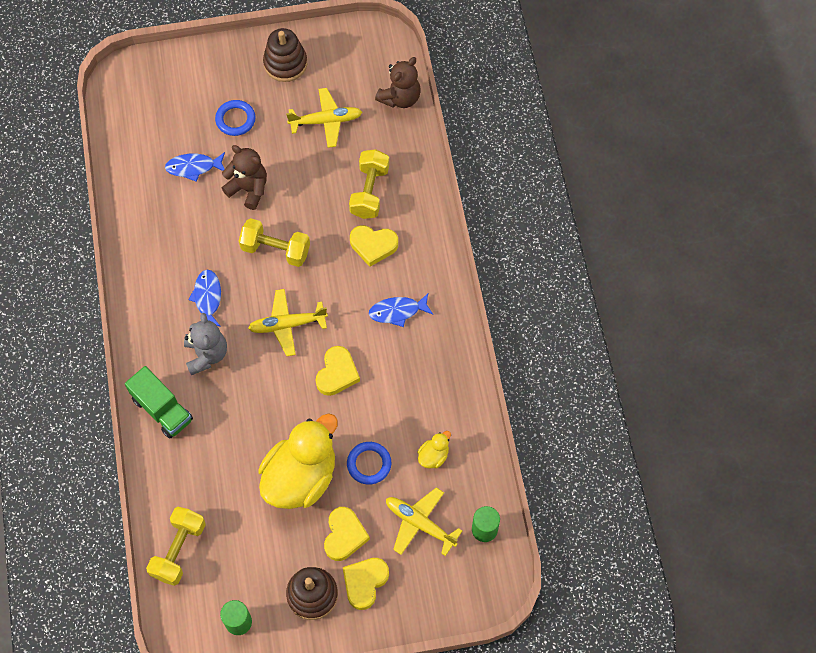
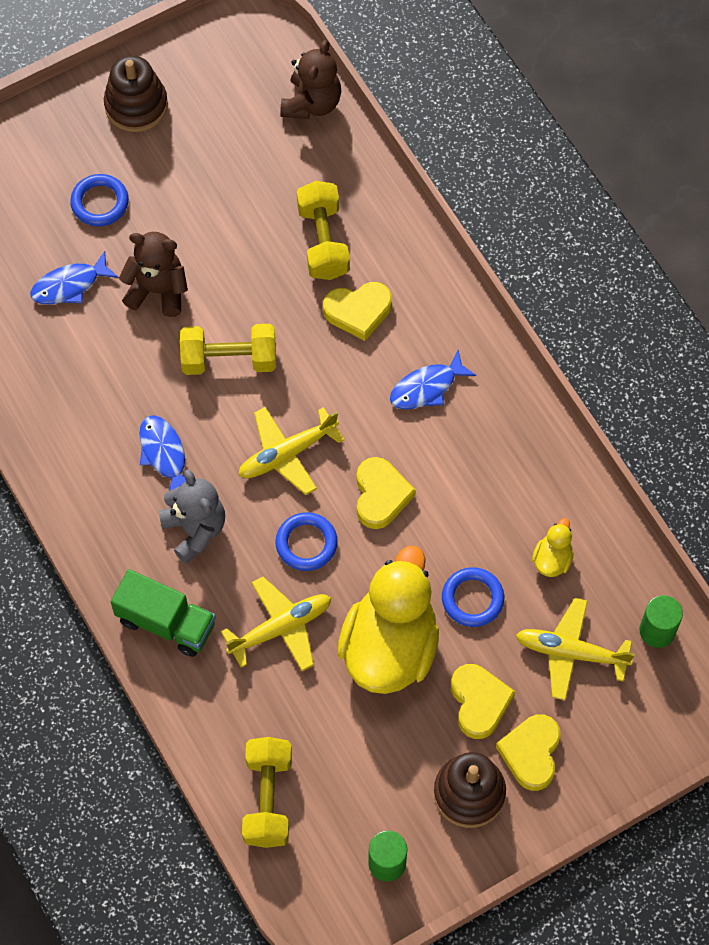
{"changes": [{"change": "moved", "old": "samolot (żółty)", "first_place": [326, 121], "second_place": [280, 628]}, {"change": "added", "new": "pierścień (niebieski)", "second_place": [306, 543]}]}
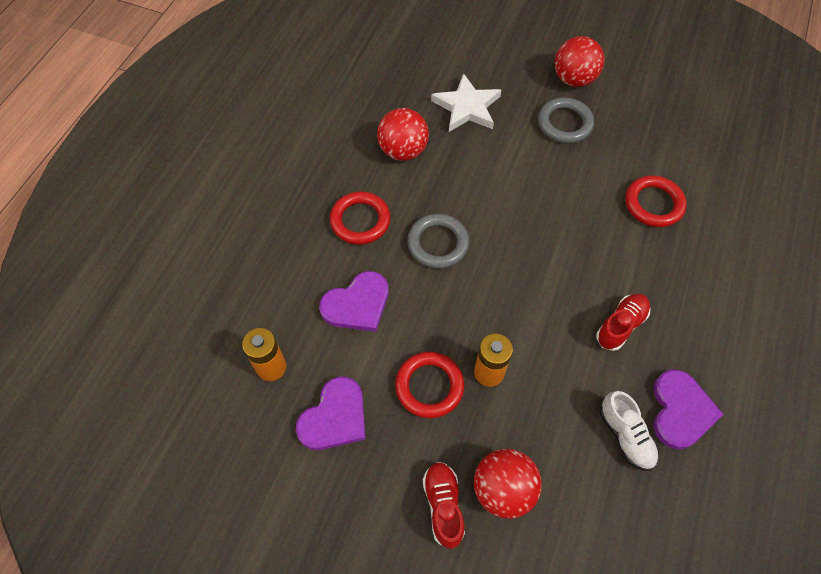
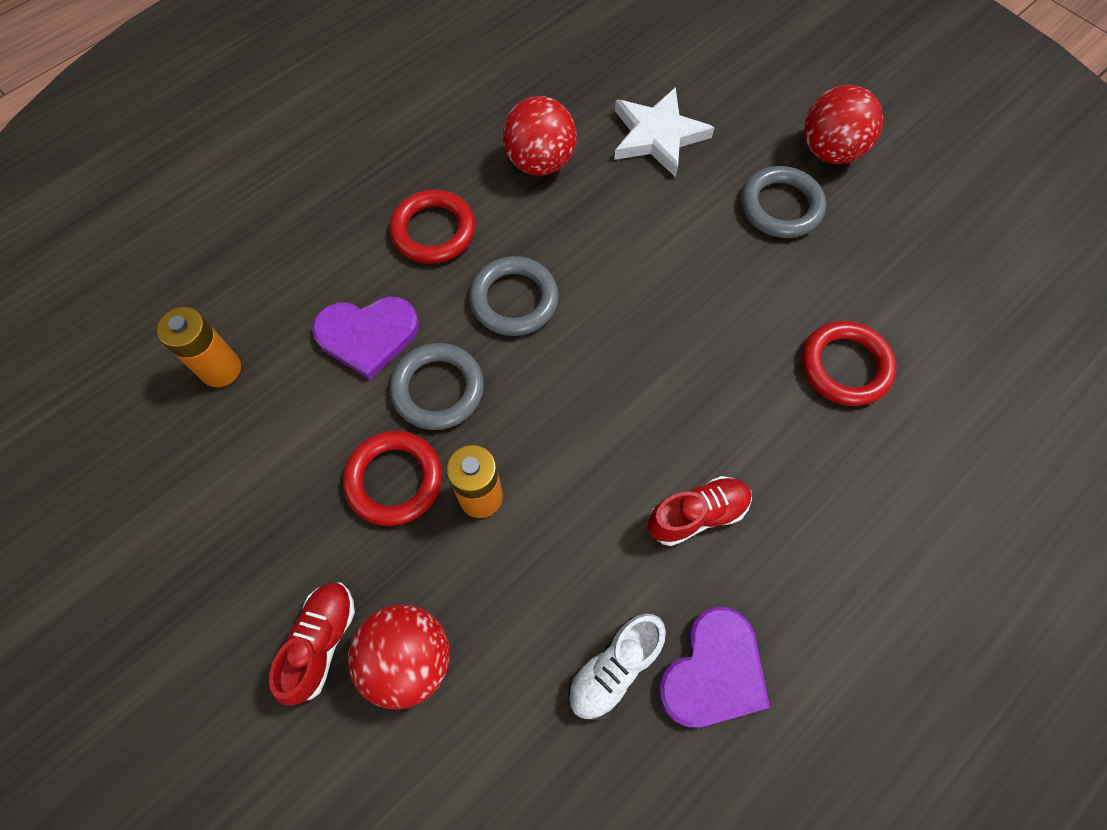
{"changes": [{"change": "removed", "old": "serce (fioletowy)", "first_place": [334, 417]}, {"change": "turned", "old": "but (biały)", "first_place": [625, 436], "second_place": [614, 668], "degrees": 45}, {"change": "added", "new": "pierścień (szary)", "second_place": [438, 389]}]}
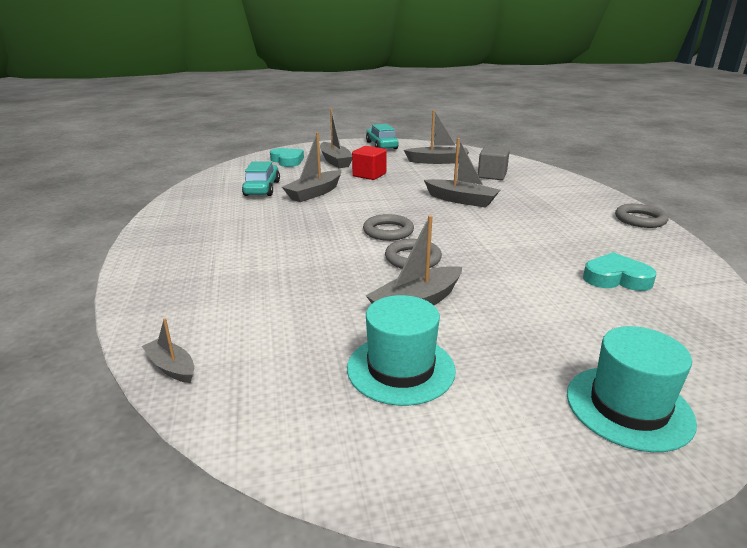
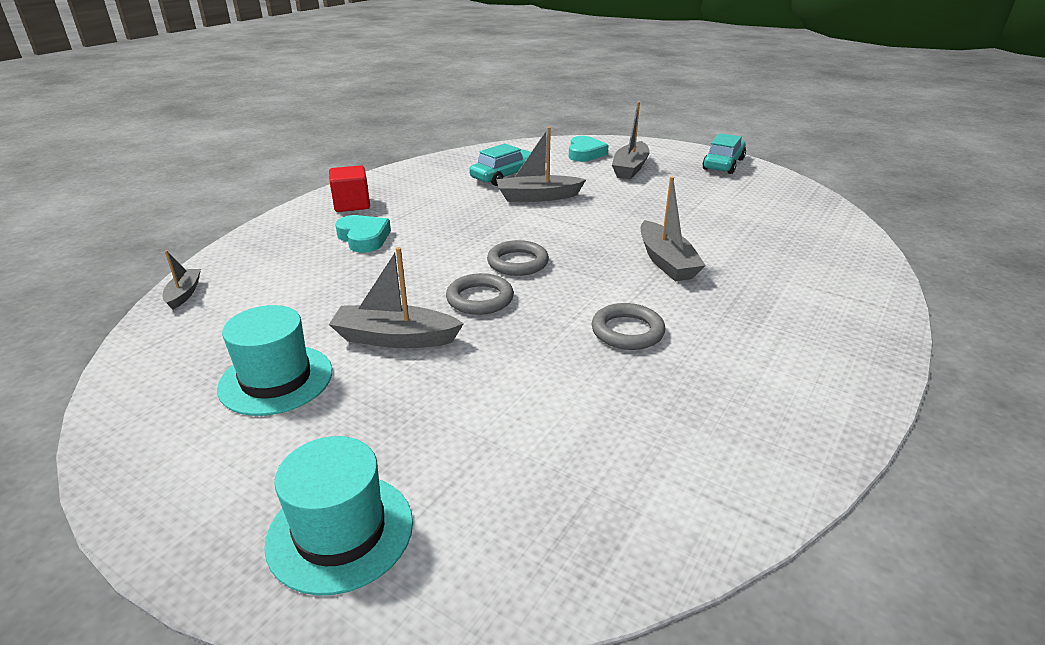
{"changes": [{"change": "moved", "old": "sześcian (czerwony)", "first_place": [369, 175], "second_place": [352, 204]}, {"change": "removed", "old": "łódka (szary)", "first_place": [437, 161]}, {"change": "removed", "old": "sześcian (szary)", "first_place": [492, 175]}, {"change": "moved", "old": "serce (turkusowy)", "first_place": [616, 278], "second_place": [364, 238]}, {"change": "moved", "old": "pierścień (szary)", "first_place": [640, 219], "second_place": [627, 331]}]}
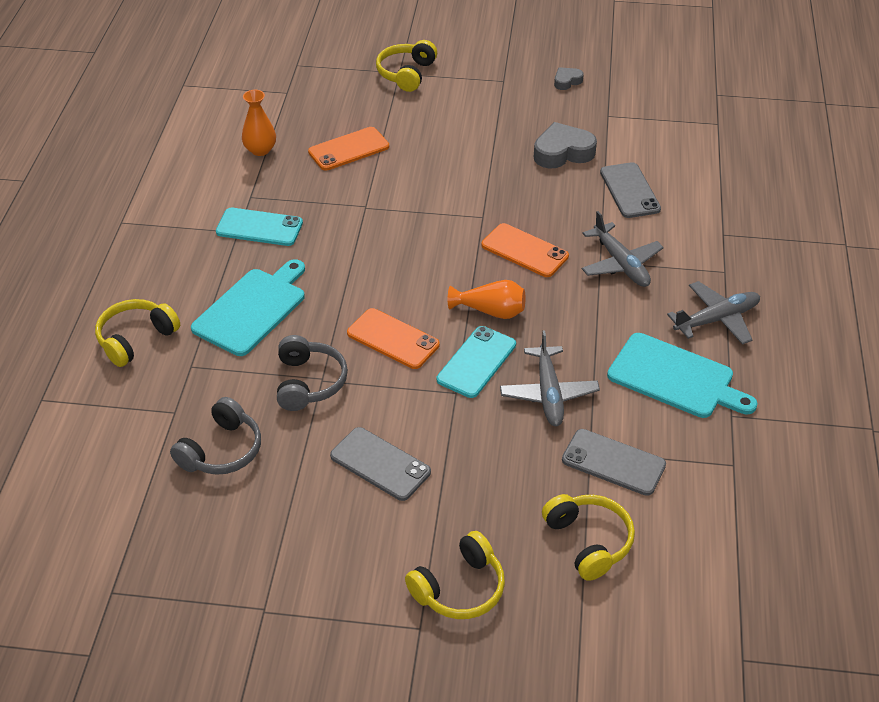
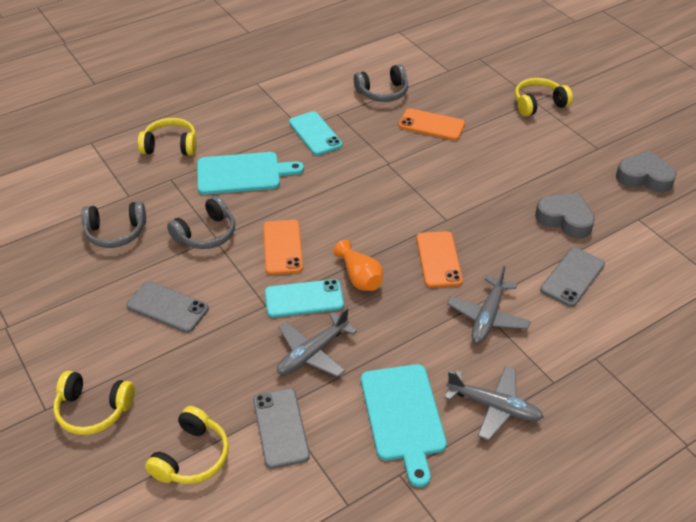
{"changes": [{"change": "replaced", "old": "wazon (pomarańczowy)", "new": "słuchawki (szary)", "first_place": [260, 150], "second_place": [383, 92]}, {"change": "turned", "old": "telefon (szary)", "first_place": [380, 464], "second_place": [167, 307], "degrees": -60}, {"change": "resized", "old": "serce (szary)", "first_place": [567, 81], "second_place": [644, 177], "factor": 1.86}]}
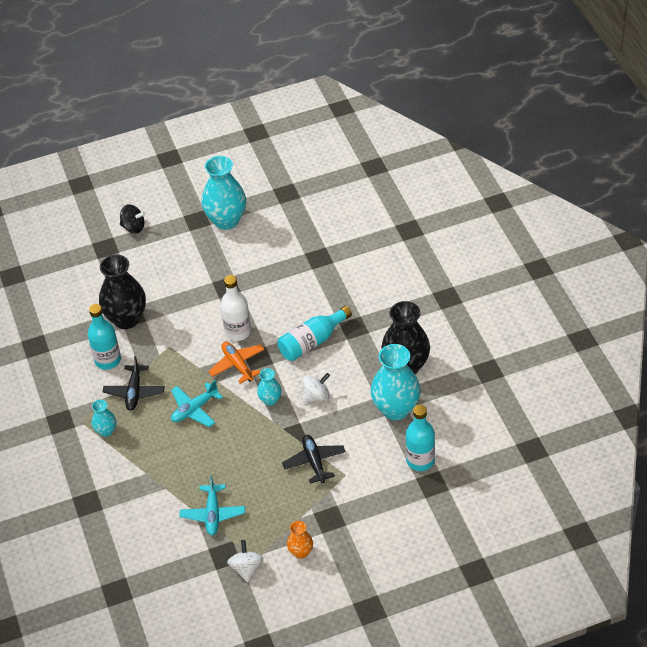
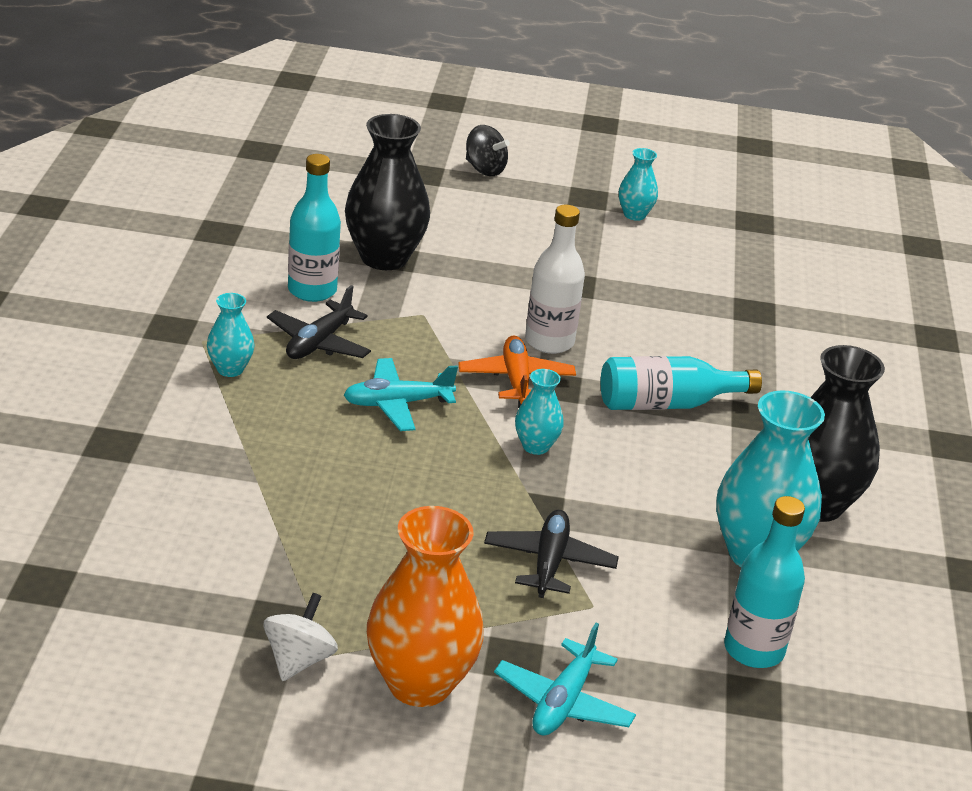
{"changes": [{"change": "moved", "old": "samolot (turkusowy)", "first_place": [213, 514], "second_place": [563, 702]}, {"change": "resized", "old": "wazon (turkusowy)", "first_place": [226, 220], "second_place": [634, 215], "factor": 0.5}, {"change": "resized", "old": "wazon (pomarańczowy)", "first_place": [301, 552], "second_place": [419, 683], "factor": 2.0}, {"change": "removed", "old": "bączek (biały)", "first_place": [316, 396]}]}
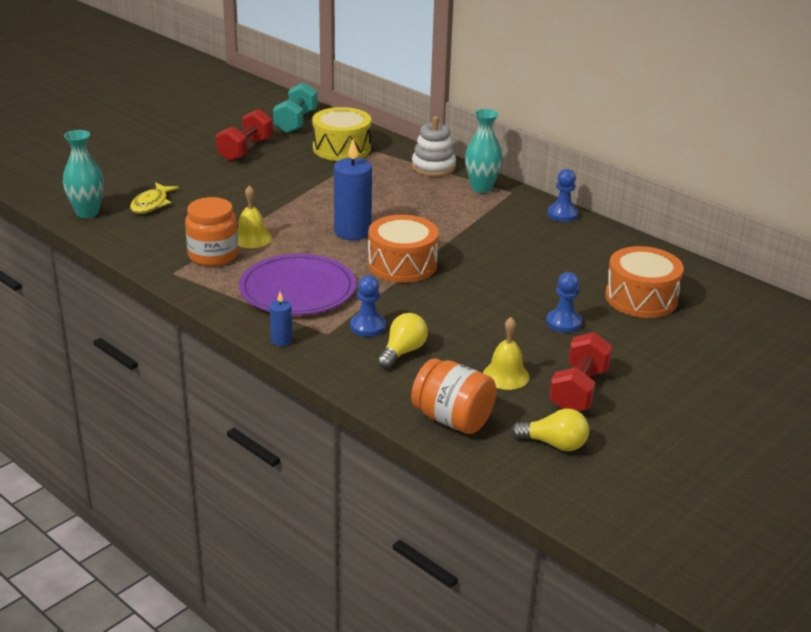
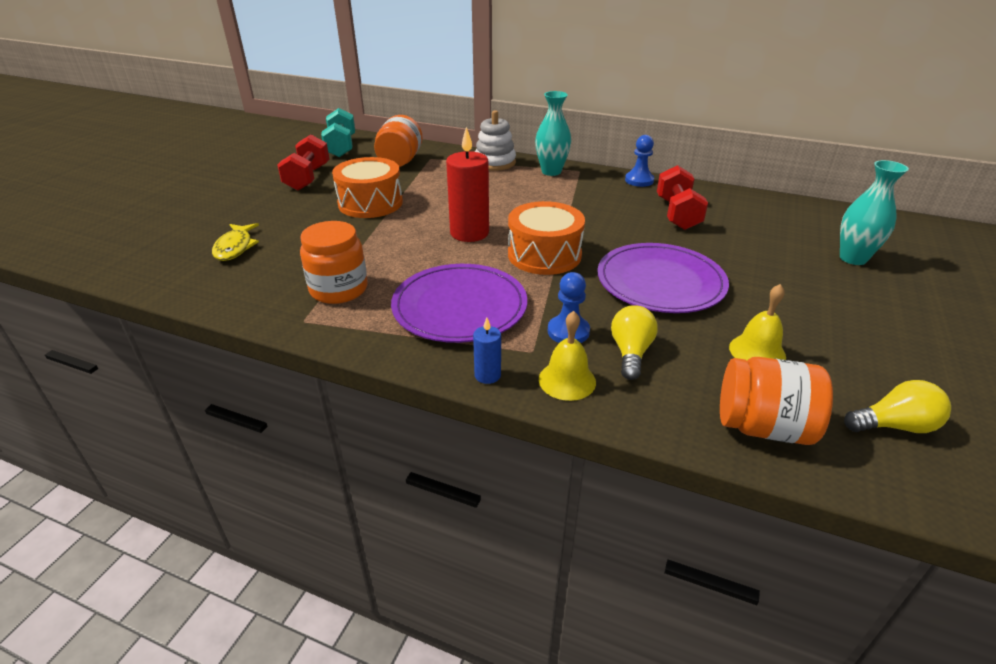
{"changes": [{"change": "moved", "old": "wazon (turkusowy)", "first_place": [87, 213], "second_place": [853, 258]}, {"change": "moved", "old": "dzwonek (żółty)", "first_place": [252, 238], "second_place": [567, 380]}, {"change": "replaced", "old": "bęben (żółty)", "new": "słoik (pomarańczowy)", "first_place": [341, 148], "second_place": [400, 161]}, {"change": "recoloured", "old": "świeca (niebieski)", "new": "świeca (czerwony)", "first_place": [352, 232], "second_place": [469, 233]}, {"change": "removed", "old": "pionek (niebieski)", "first_place": [563, 322]}, {"change": "moved", "old": "hantel (czerwony)", "first_place": [579, 391], "second_place": [677, 214]}, {"change": "moved", "old": "bęben (pomarańczowy)", "first_place": [641, 298], "second_place": [370, 203]}, {"change": "added", "new": "talerz (fioletowy)", "second_place": [660, 282]}]}
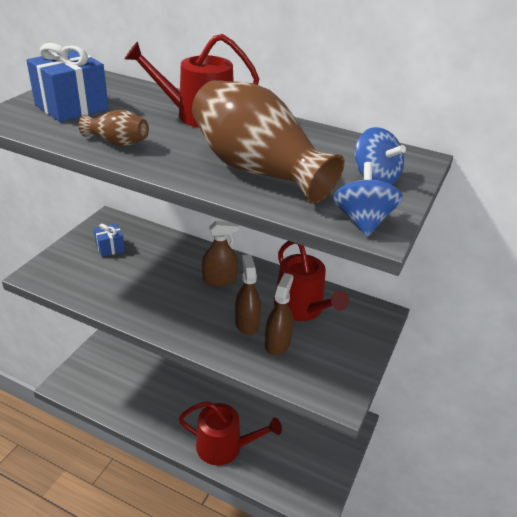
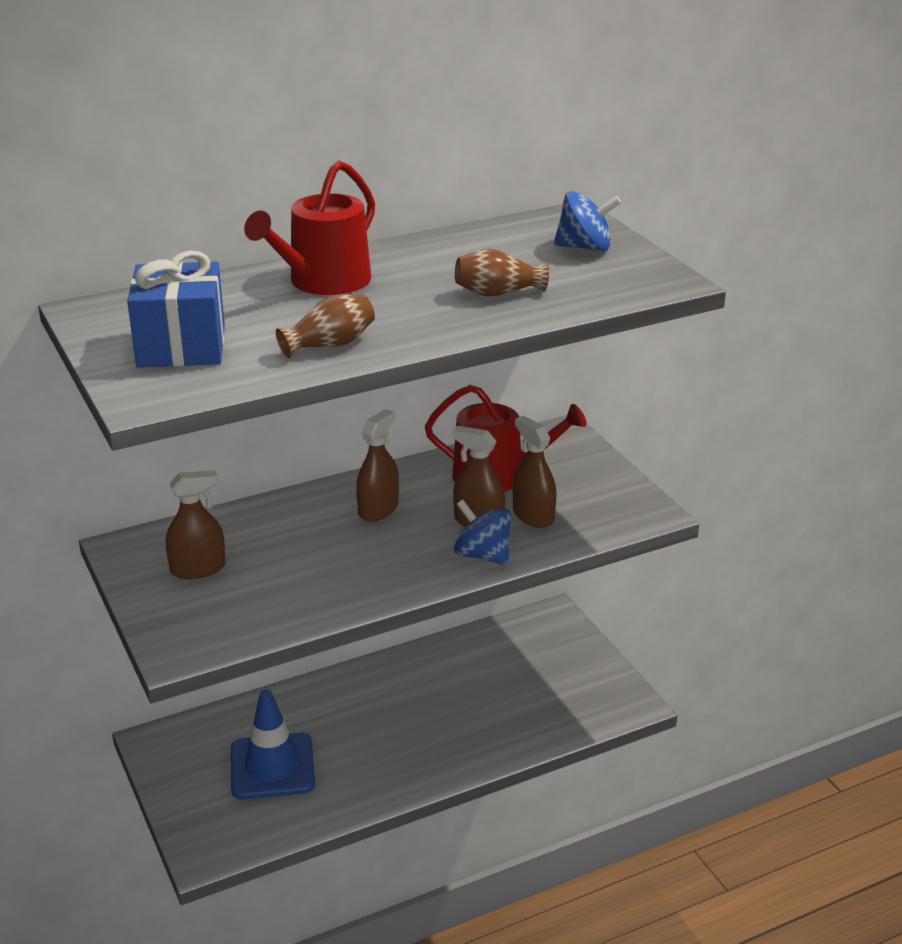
{"changes": [{"change": "replaced", "old": "prezent (niebieski)", "new": "spryskiwacz (brązowy)", "first_place": [110, 248], "second_place": [198, 569]}, {"change": "removed", "old": "konewka (czerwony)", "first_place": [225, 446]}, {"change": "resized", "old": "wazon (brązowy)", "first_place": [257, 170], "second_place": [497, 293], "factor": 0.45}, {"change": "moved", "old": "bączek (niebieski)", "first_place": [363, 221], "second_place": [482, 555]}, {"change": "added", "new": "pachołek (niebieski)", "second_place": [272, 767]}]}
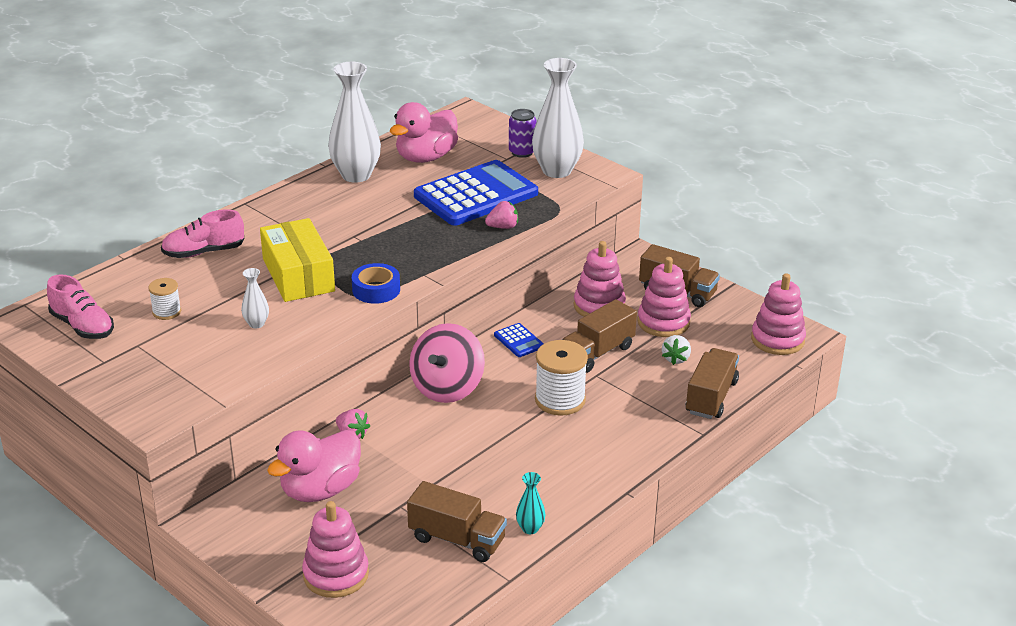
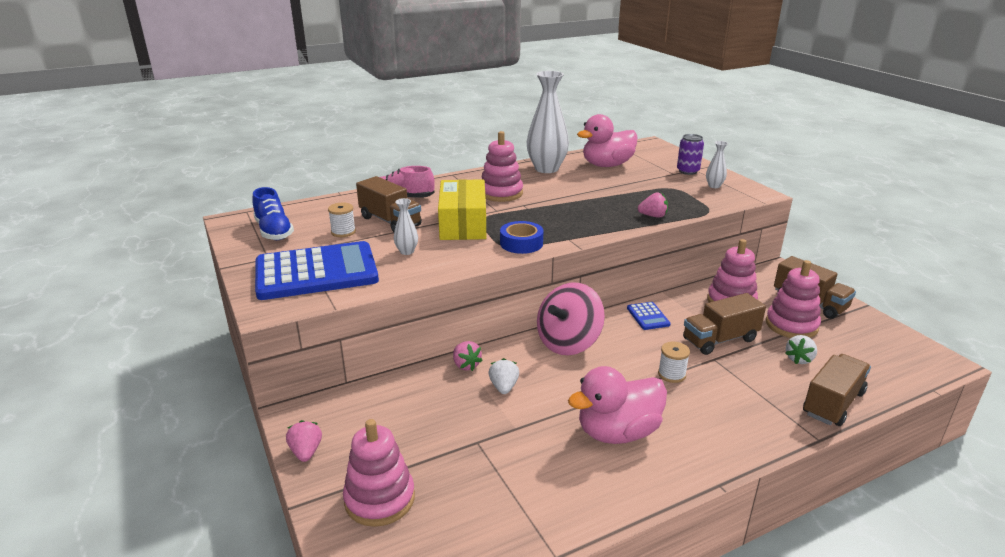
{"changes": [{"change": "recoloured", "old": "but (różowy)", "new": "but (niebieski)", "first_place": [82, 326], "second_place": [274, 231]}, {"change": "moved", "old": "kaczka (różowy)", "first_place": [320, 490], "second_place": [617, 432]}, {"change": "moved", "old": "ciężarówka (brązowy)", "first_place": [457, 539], "second_place": [390, 221]}, {"change": "moved", "old": "kalkulator (niebieski)", "first_place": [476, 195], "second_place": [316, 272]}, {"change": "removed", "old": "wazon (turkusowy)", "first_place": [530, 528]}, {"change": "resized", "old": "wazon (biały)", "first_place": [557, 171], "second_place": [714, 186], "factor": 0.45}, {"change": "resized", "old": "szpulka (biały)", "first_place": [560, 400], "second_place": [671, 374], "factor": 0.55}, {"change": "moved", "old": "zabawka nakładanka (różowy)", "first_place": [777, 339], "second_place": [501, 193]}, {"change": "added", "new": "truskawka (różowy)", "second_place": [306, 452]}, {"change": "added", "new": "truskawka (biały)", "second_place": [504, 387]}]}
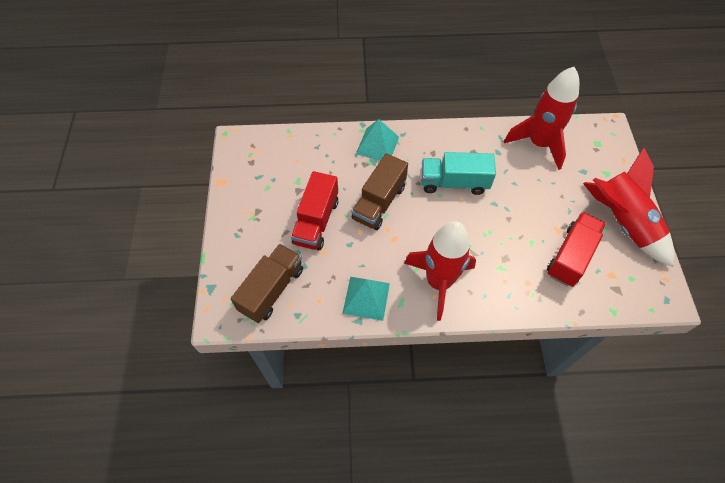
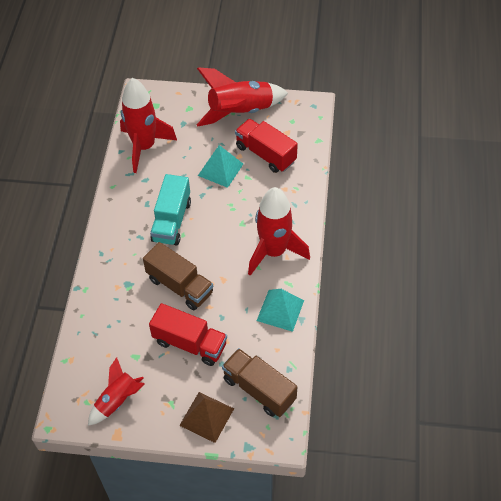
{"changes": [{"change": "moved", "old": "piramida (turkusowy)", "first_place": [377, 145], "second_place": [220, 169]}, {"change": "added", "new": "rakieta (czerwony)", "second_place": [118, 400]}, {"change": "added", "new": "piramida (brązowy)", "second_place": [207, 417]}]}
